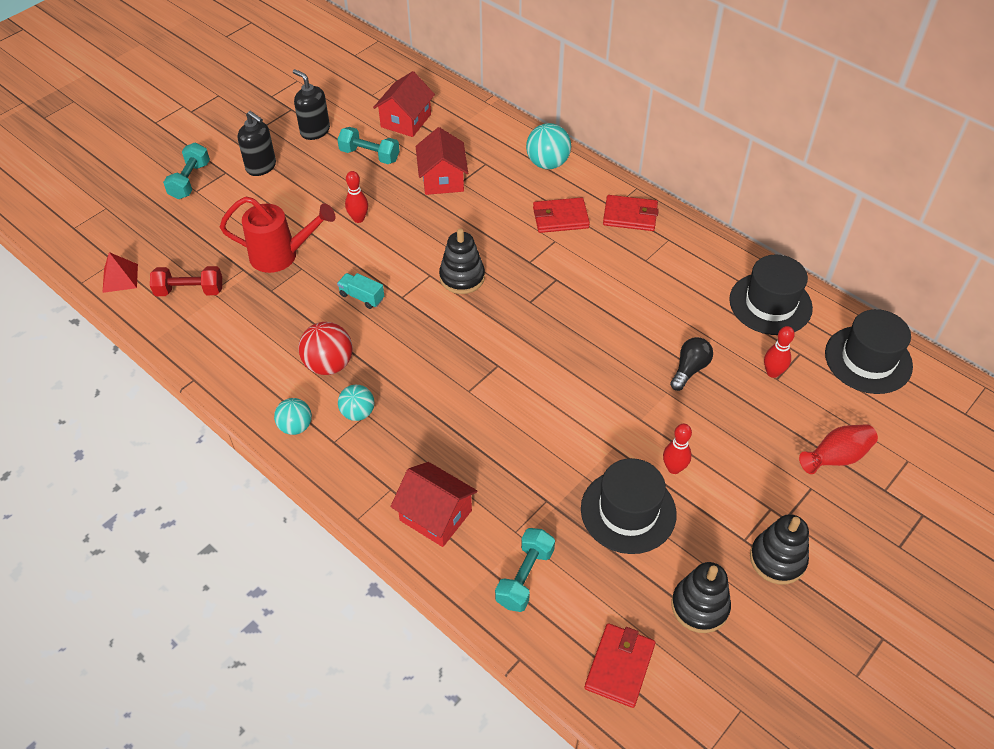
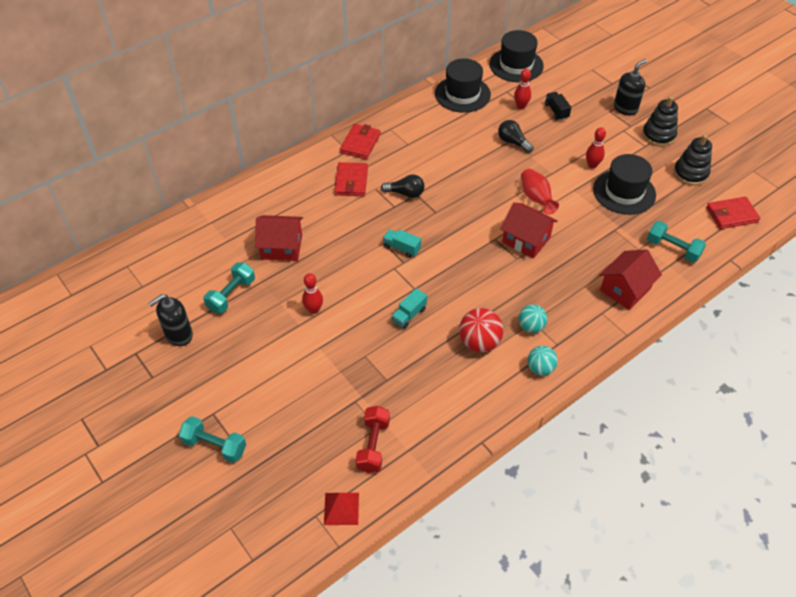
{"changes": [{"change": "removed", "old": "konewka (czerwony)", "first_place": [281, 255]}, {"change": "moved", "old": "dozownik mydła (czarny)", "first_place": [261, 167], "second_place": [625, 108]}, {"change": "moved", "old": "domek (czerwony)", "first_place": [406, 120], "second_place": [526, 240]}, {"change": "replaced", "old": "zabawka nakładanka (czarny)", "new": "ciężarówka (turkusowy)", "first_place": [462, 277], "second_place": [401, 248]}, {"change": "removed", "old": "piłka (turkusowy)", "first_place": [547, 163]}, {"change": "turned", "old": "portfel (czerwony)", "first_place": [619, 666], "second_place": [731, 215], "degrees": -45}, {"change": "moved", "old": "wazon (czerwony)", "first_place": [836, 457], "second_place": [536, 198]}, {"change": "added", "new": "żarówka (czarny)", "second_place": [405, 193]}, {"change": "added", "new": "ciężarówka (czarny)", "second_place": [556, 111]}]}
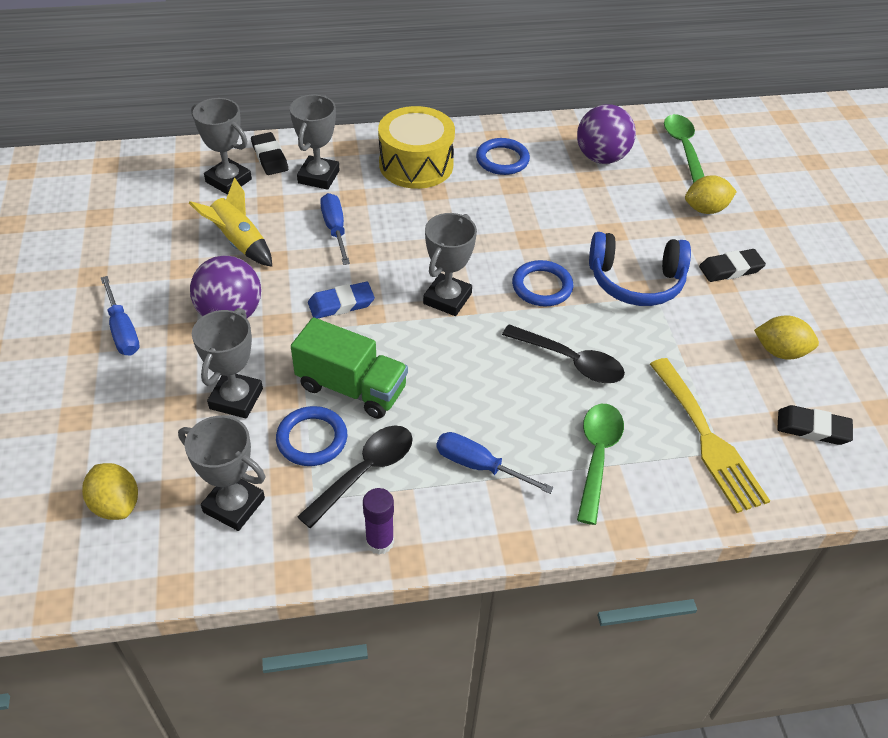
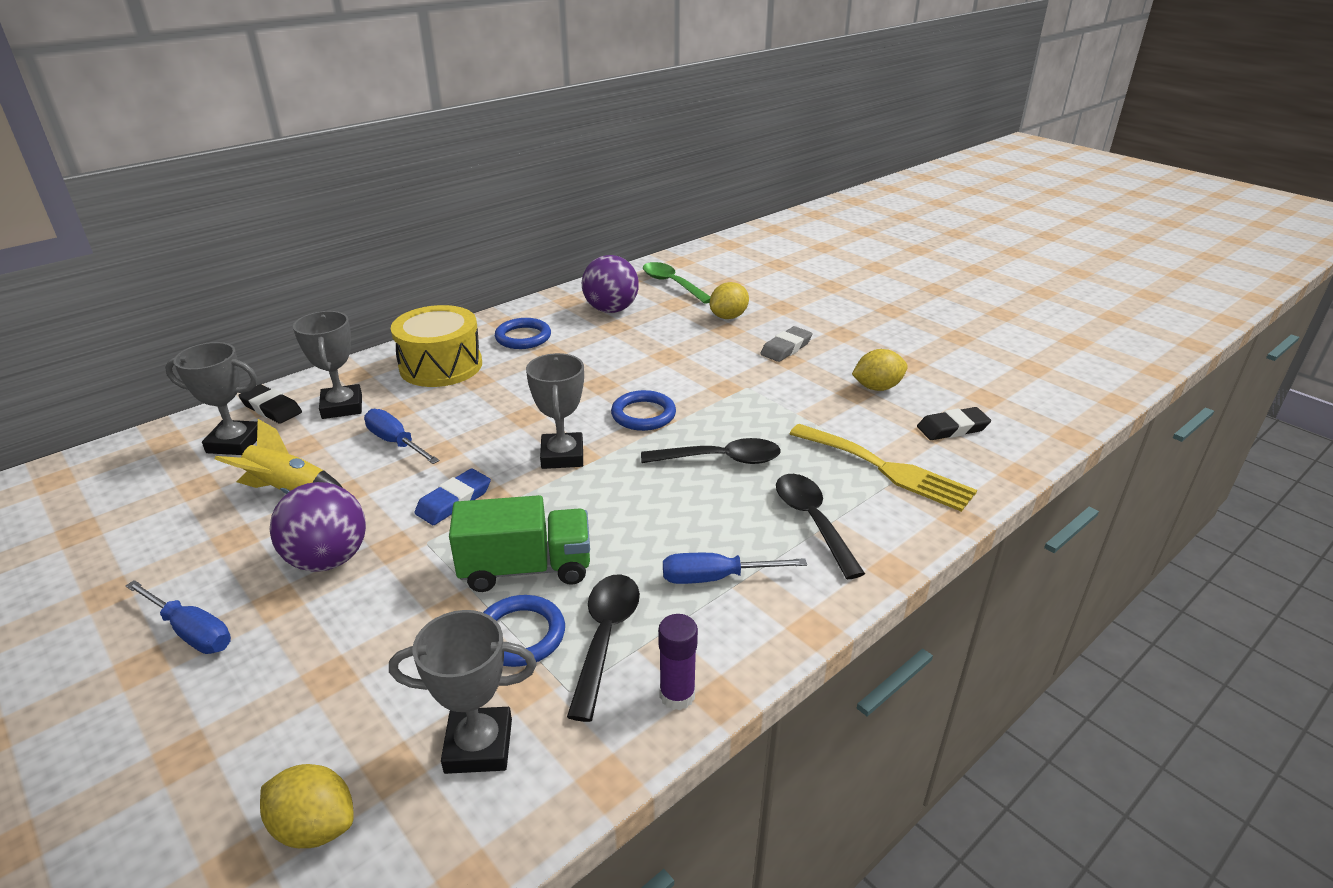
{"changes": [{"change": "removed", "old": "puchar (szary)", "first_place": [236, 399]}, {"change": "recoloured", "old": "łyżka (zielony)", "new": "łyżka (czarny)", "first_place": [597, 456], "second_place": [812, 521]}, {"change": "removed", "old": "słuchawki (niebieski)", "first_place": [635, 281]}, {"change": "recoloured", "old": "gumka do mazania (czarny)", "new": "gumka do mazania (szary)", "first_place": [730, 269], "second_place": [786, 348]}]}
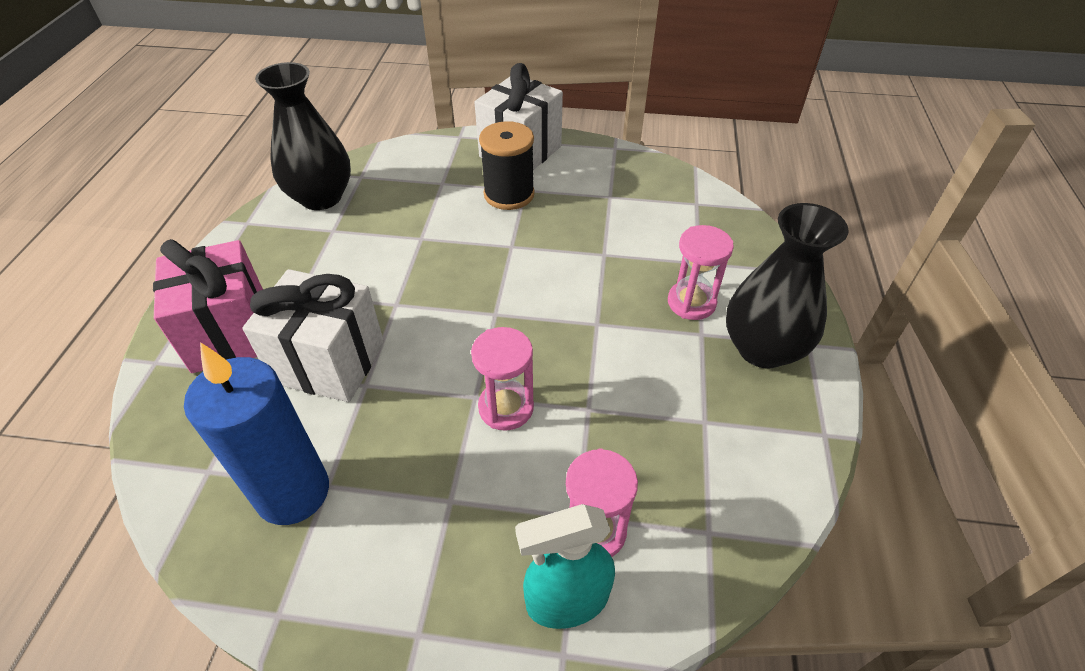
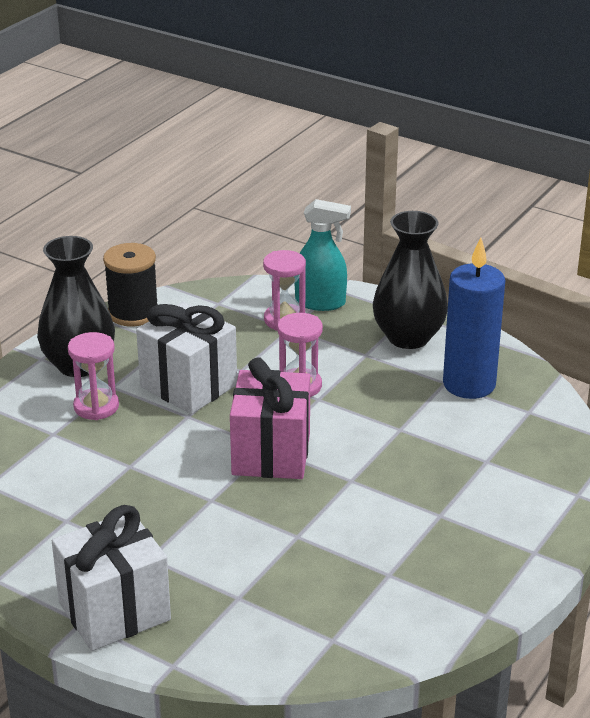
{"changes": [{"change": "moved", "old": "prezent (różowy)", "first_place": [230, 333], "second_place": [271, 454]}, {"change": "moved", "old": "prezent (biały)", "first_place": [329, 362], "second_place": [188, 386]}, {"change": "moved", "old": "wazon (czarny)", "first_place": [321, 197], "second_place": [408, 337]}, {"change": "moved", "old": "szpulka (czarny)", "first_place": [509, 194], "second_place": [133, 313]}]}
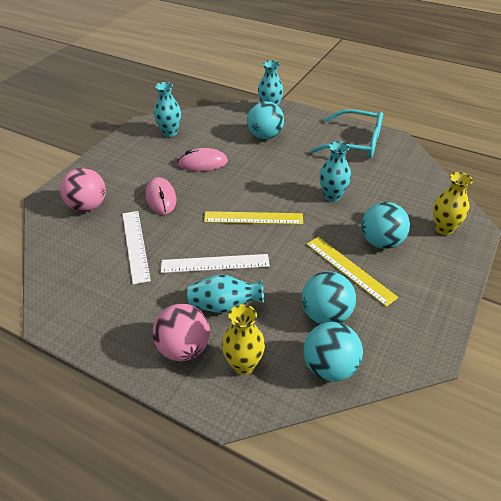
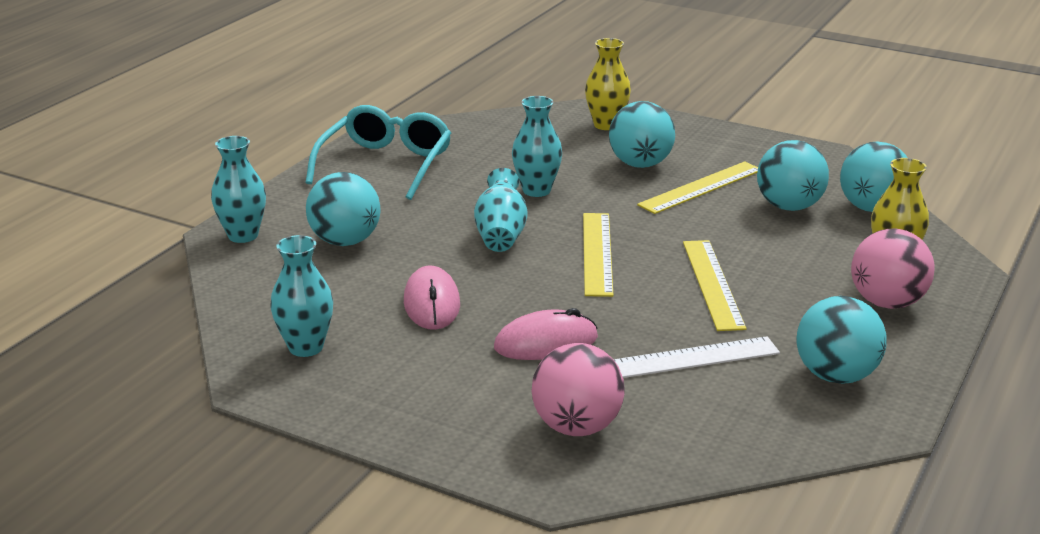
{"changes": [{"change": "recoloured", "old": "linijka (biały)", "new": "linijka (żółty)", "first_place": [215, 263], "second_place": [712, 284]}, {"change": "moved", "old": "wazon (turkusowy)", "first_place": [224, 305], "second_place": [501, 234]}, {"change": "added", "new": "piłka (turkusowy)", "second_place": [836, 376]}]}
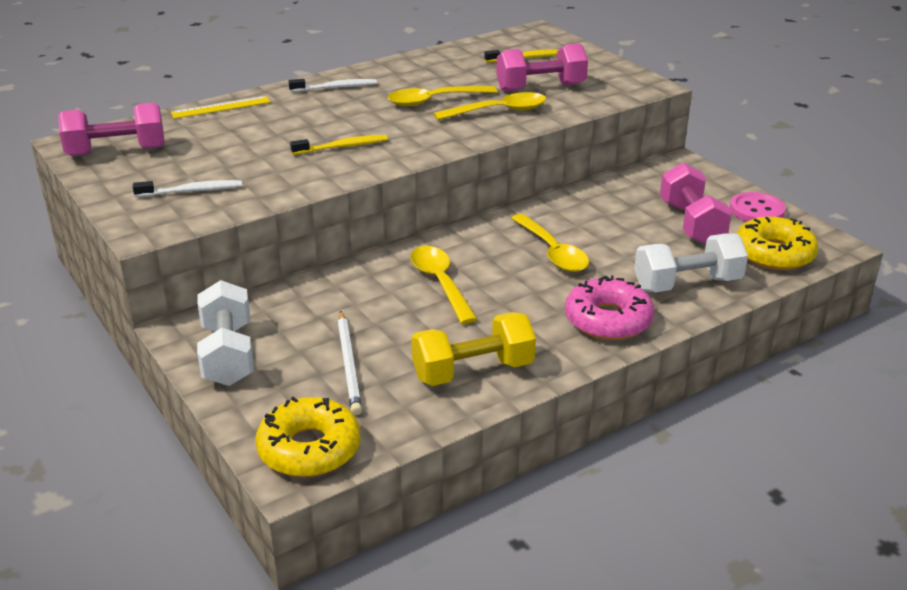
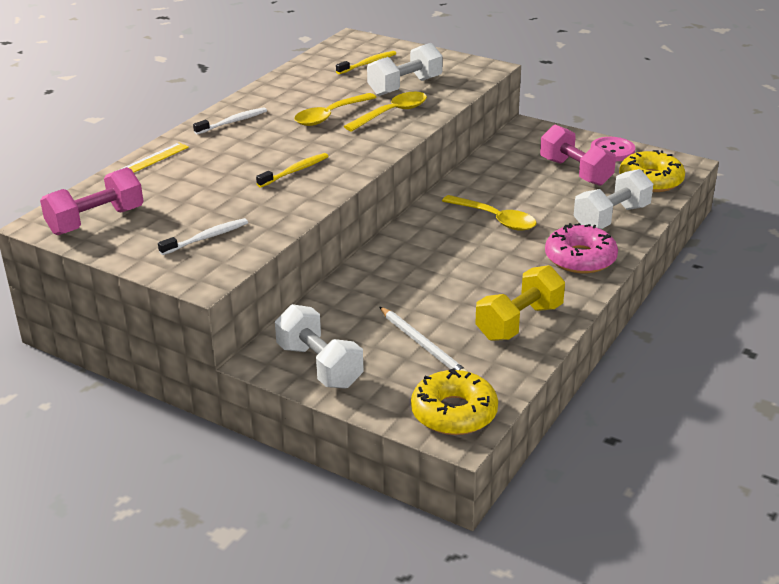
{"changes": [{"change": "removed", "old": "łyżka (żółty)", "first_place": [440, 283]}, {"change": "recoloured", "old": "hantel (różowy)", "new": "hantel (biały)", "first_place": [540, 87], "second_place": [405, 86]}]}
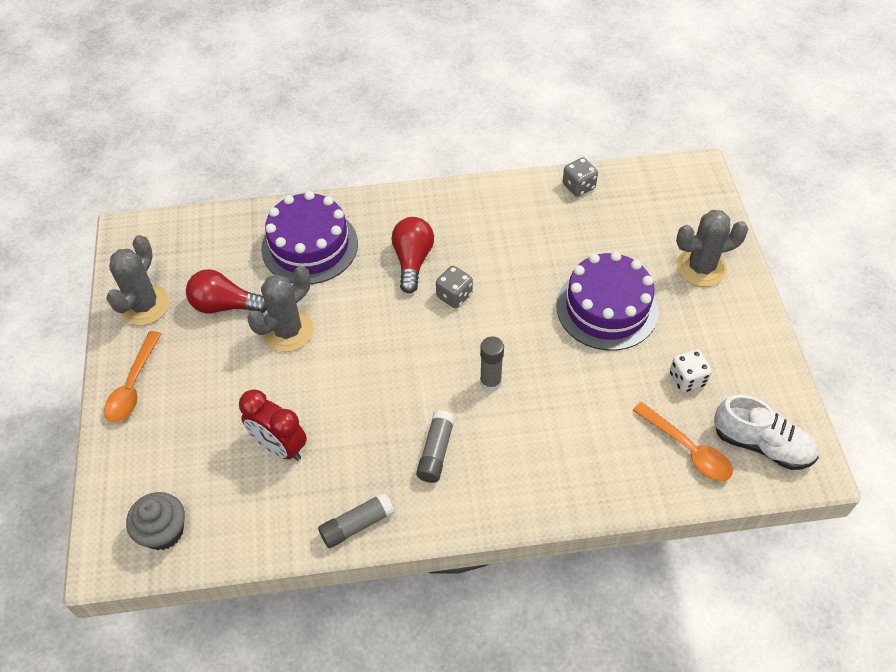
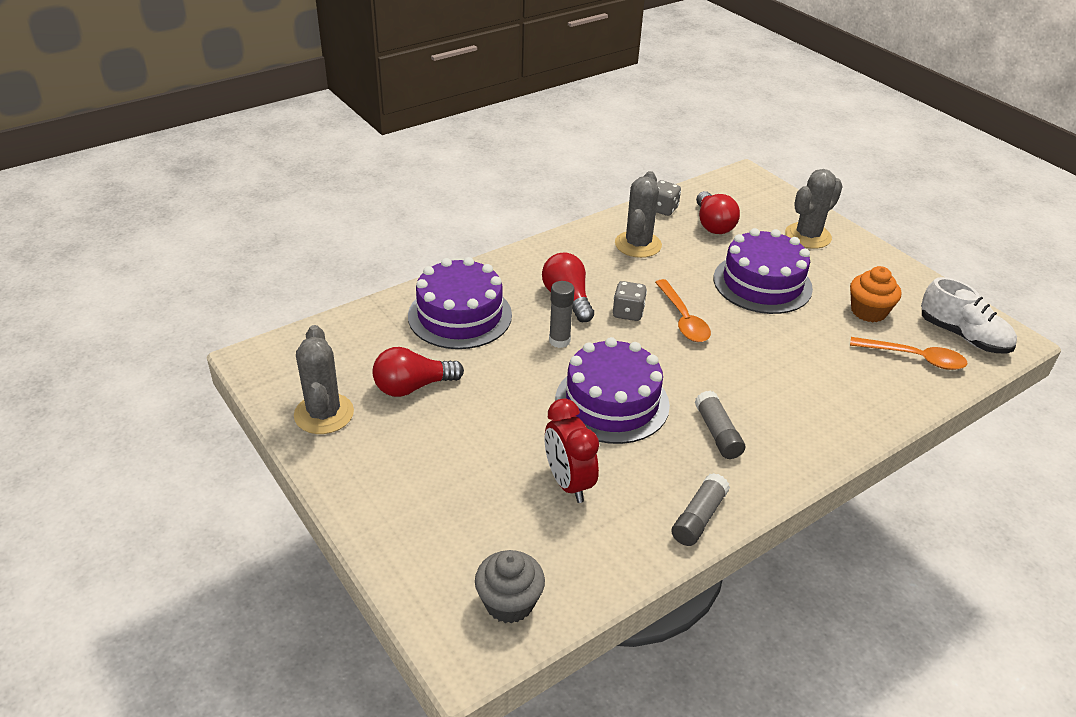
{"changes": [{"change": "moved", "old": "łyżka (pomarańczowy)", "first_place": [133, 386], "second_place": [683, 319]}, {"change": "turned", "old": "budzik (czerwony)", "first_place": [279, 447], "second_place": [568, 483], "degrees": 60}, {"change": "moved", "old": "kaktus (szary)", "first_place": [288, 331], "second_place": [638, 244]}, {"change": "moved", "old": "klej w sztyfcie (szary)", "first_place": [490, 382], "second_place": [559, 341]}, {"change": "replaced", "old": "kostka do gry (biały)", "new": "muffinka (pomarańczowy)", "first_place": [687, 379], "second_place": [868, 311]}, {"change": "turned", "old": "but (biały)", "first_place": [762, 444], "second_place": [963, 336], "degrees": 45}, {"change": "added", "new": "tort (fioletowy)", "second_place": [612, 402]}, {"change": "added", "new": "żarówka (czerwony)", "second_place": [713, 224]}]}
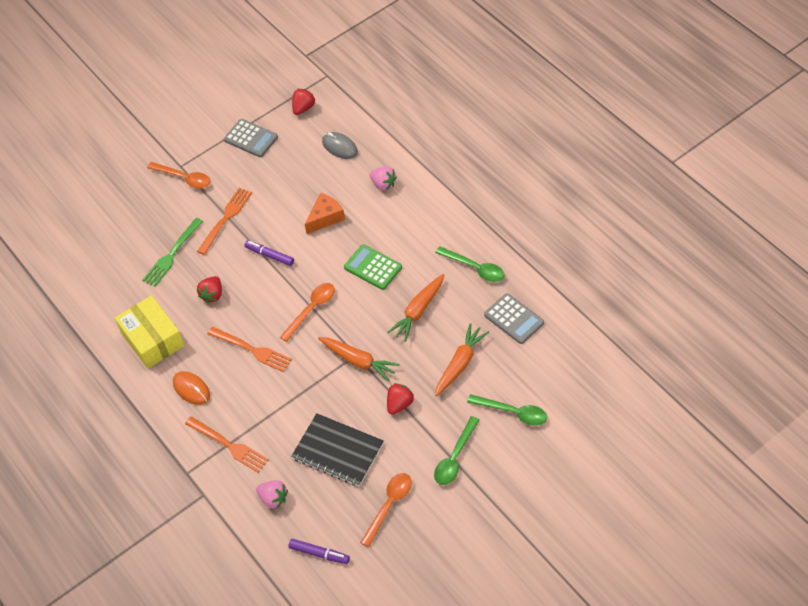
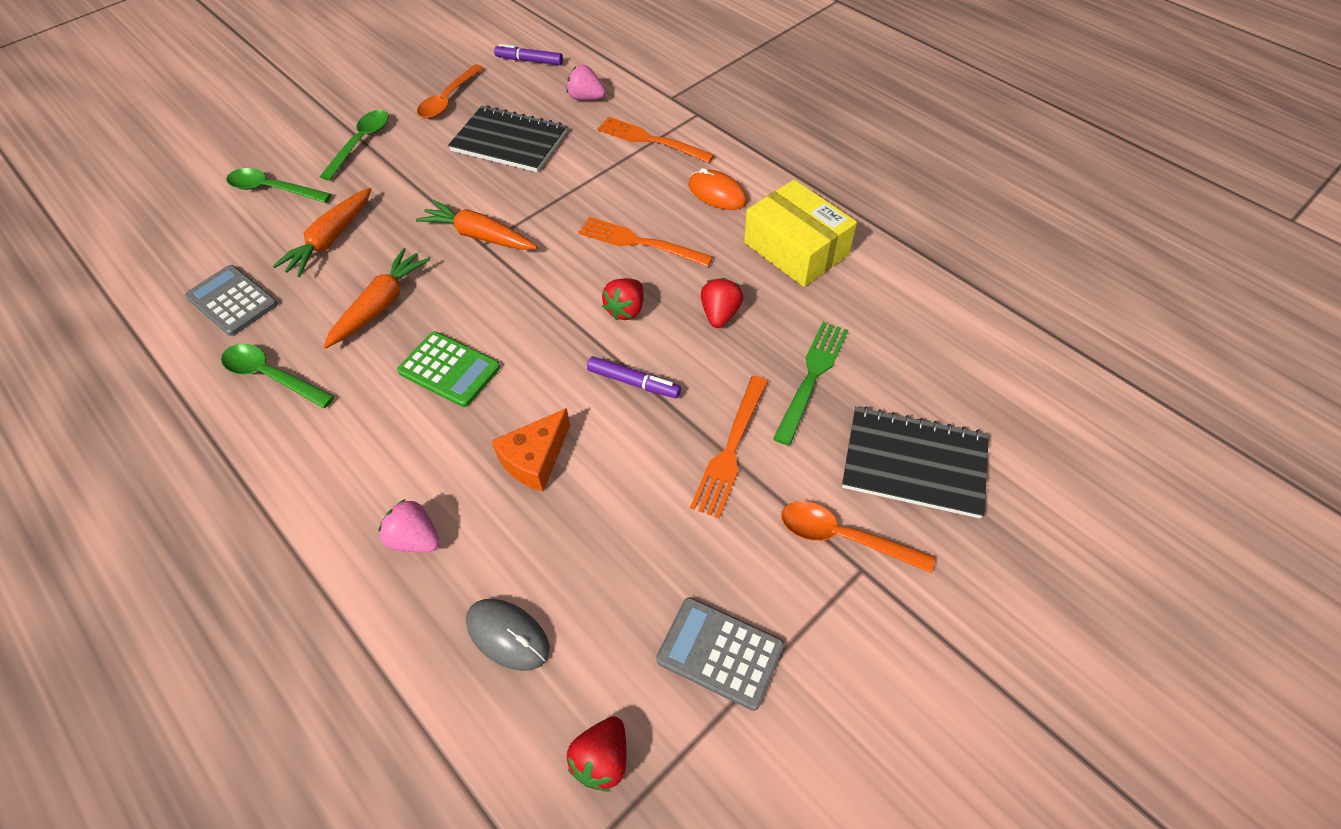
{"changes": [{"change": "removed", "old": "łyżka (pomarańczowy)", "first_place": [311, 309]}, {"change": "moved", "old": "truskawka (czerwony)", "first_place": [399, 404], "second_place": [626, 310]}, {"change": "added", "new": "zeszyt (czarny)", "second_place": [914, 463]}]}
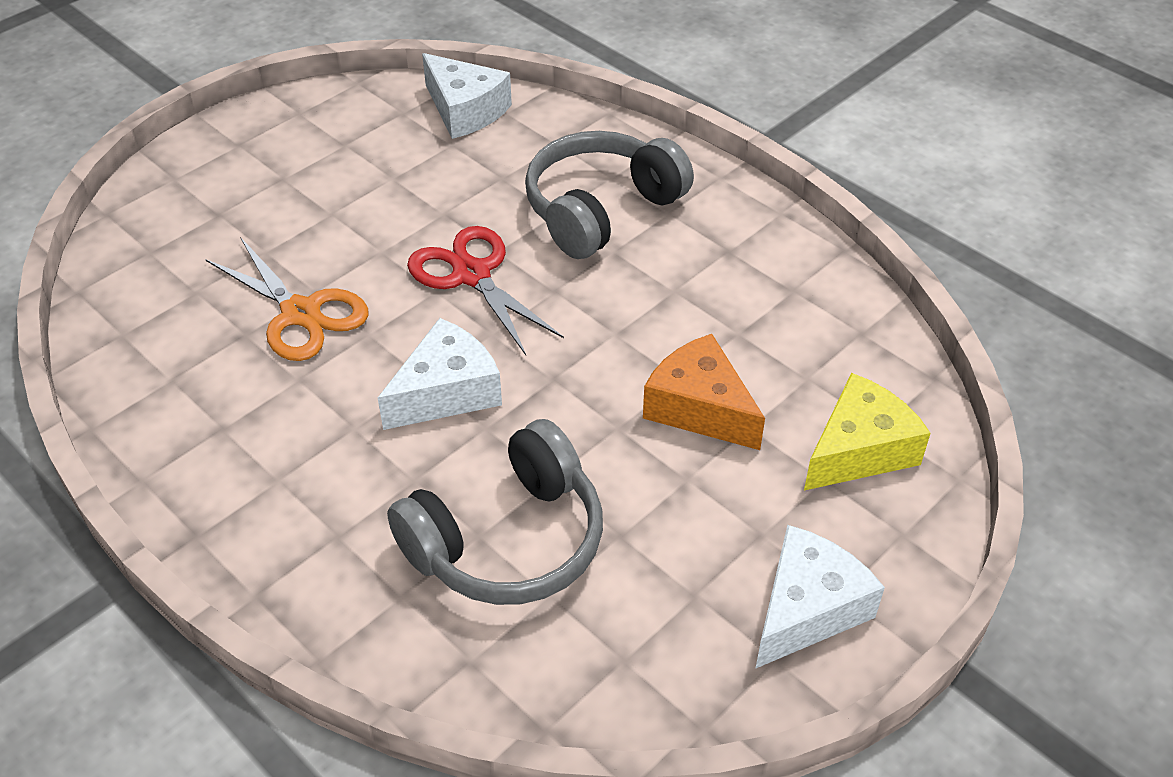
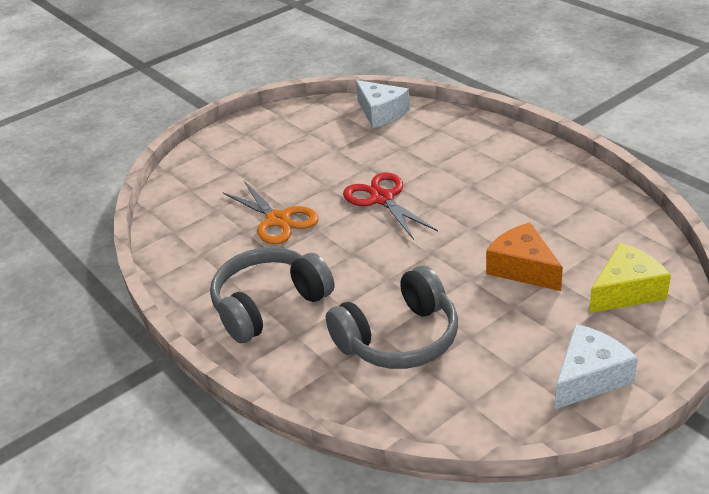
{"changes": [{"change": "removed", "old": "ser (biały)", "first_place": [446, 392]}, {"change": "moved", "old": "słuchawki (szary)", "first_place": [601, 210], "second_place": [269, 305]}]}
